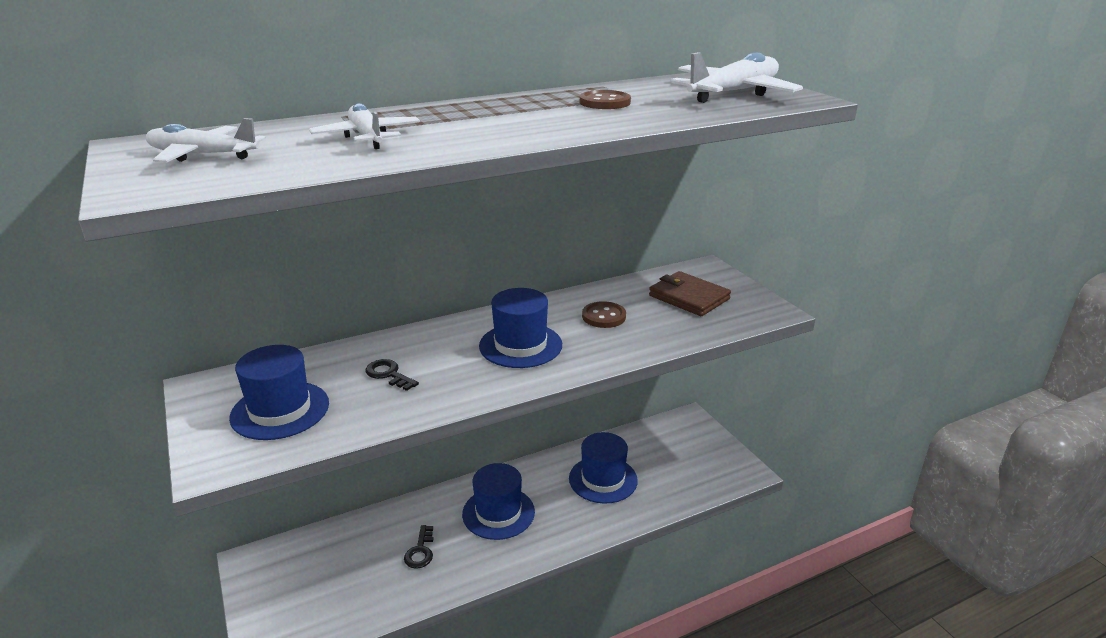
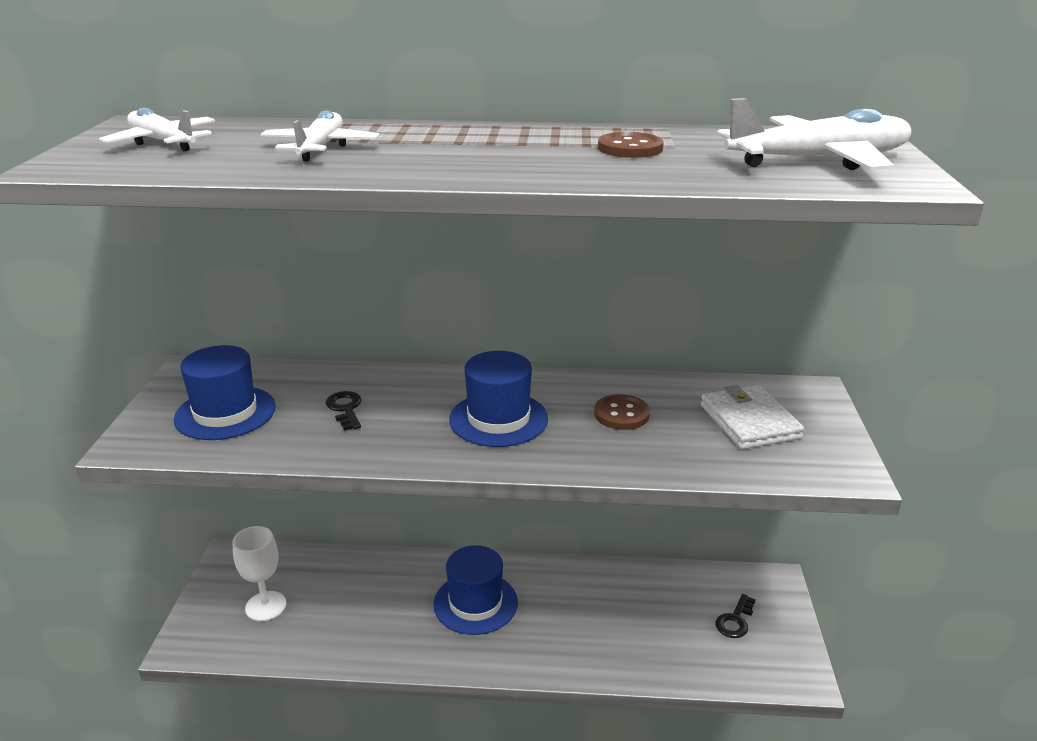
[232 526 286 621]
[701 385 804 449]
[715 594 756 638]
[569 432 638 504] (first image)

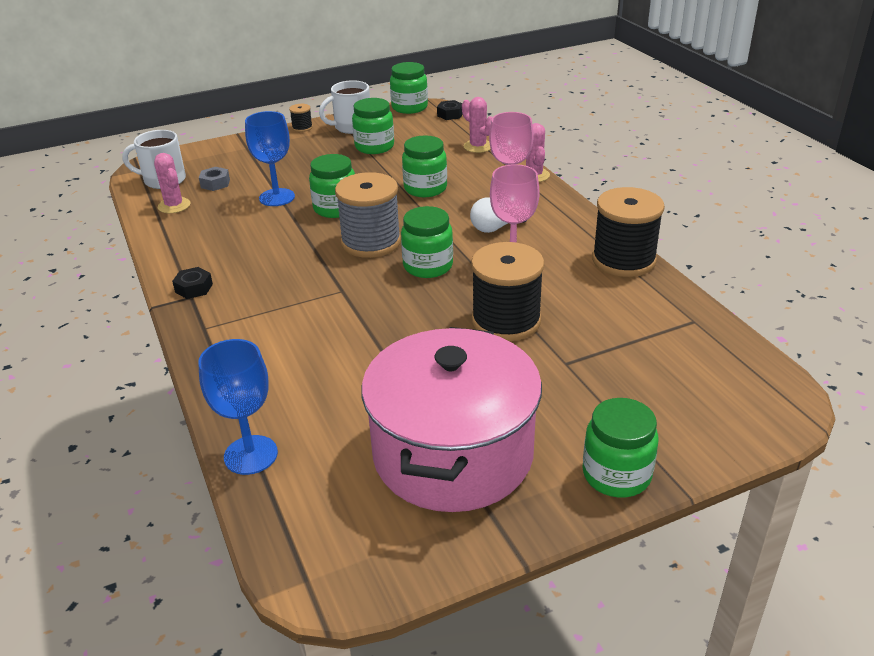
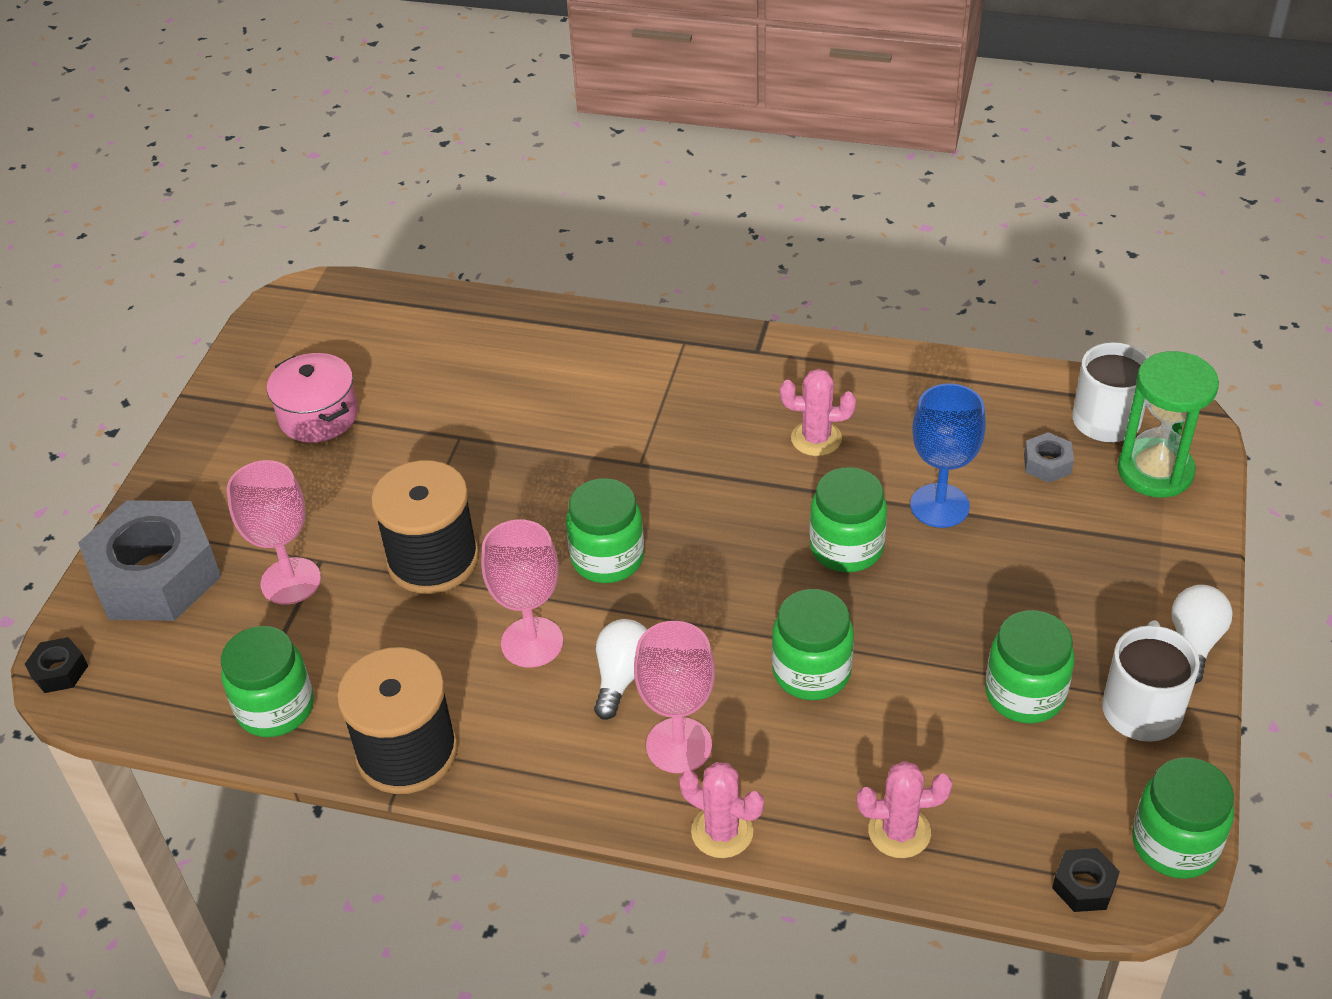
[25 637 88 693]
[78 500 221 621]
[221 626 314 737]
[227 460 321 605]
[267 353 358 443]
[780 369 856 456]
[1117 351 1219 497]
[1172 585 1233 684]
[198 339 278 475] (first image)
[335 172 401 258] (first image)

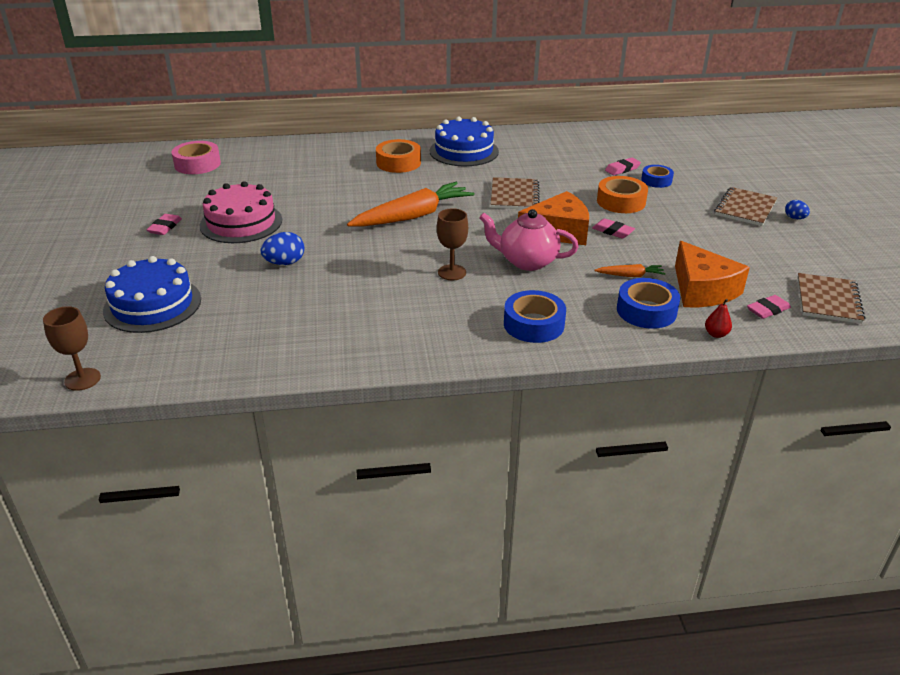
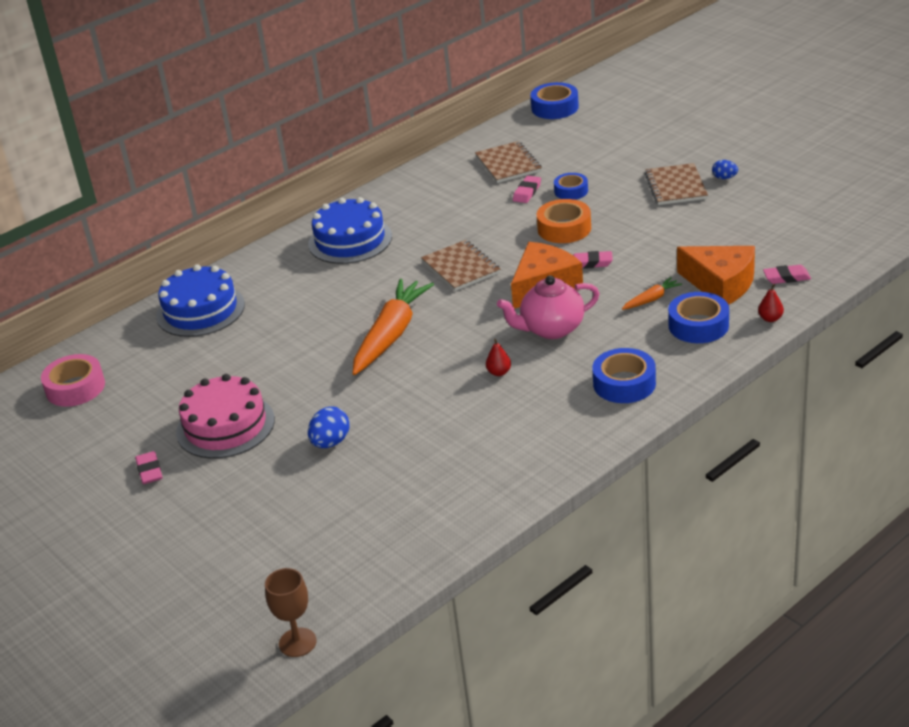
[156 264 245 337]
[475 141 542 183]
[486 339 511 376]
[530 82 579 119]
[763 265 811 284]
[376 139 421 173] (first image)

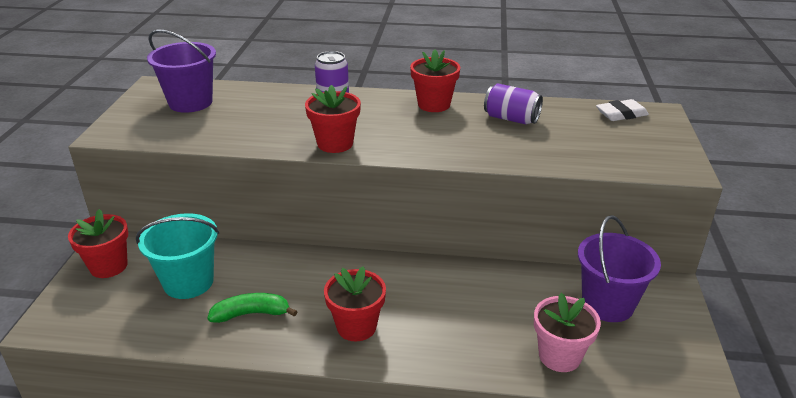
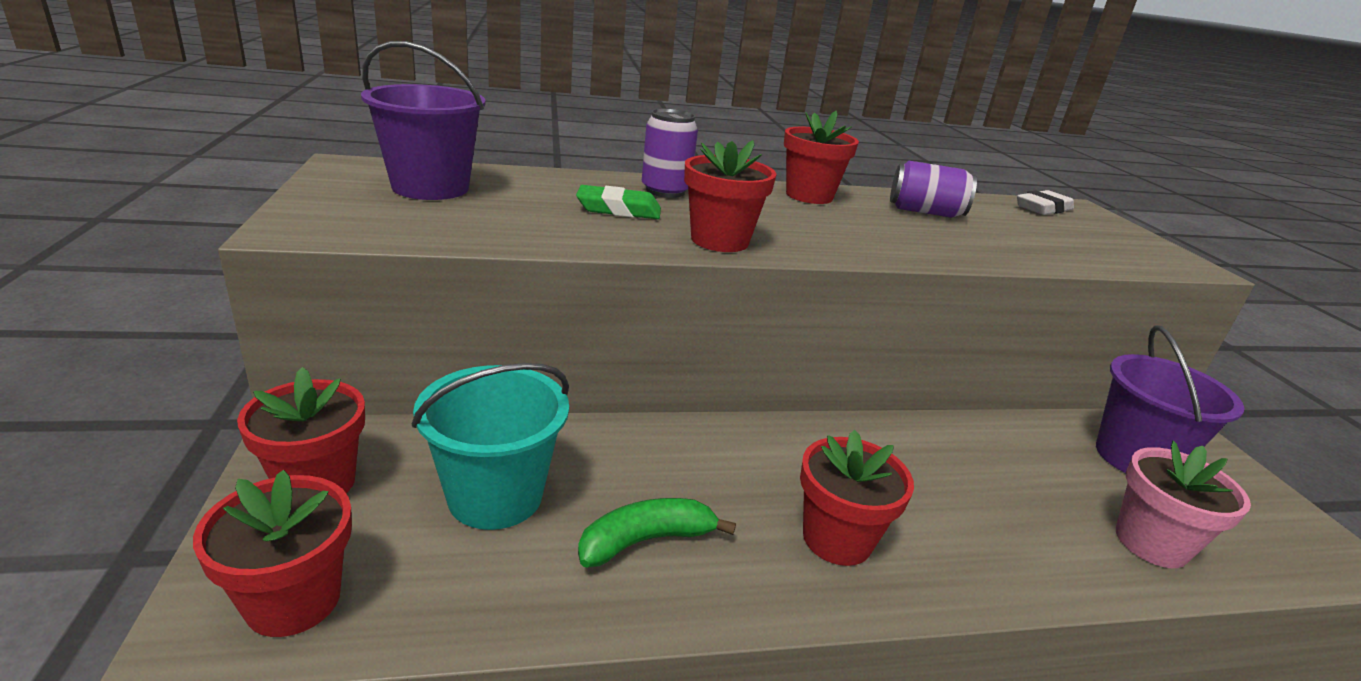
[193 470 352 637]
[576 185 661 219]

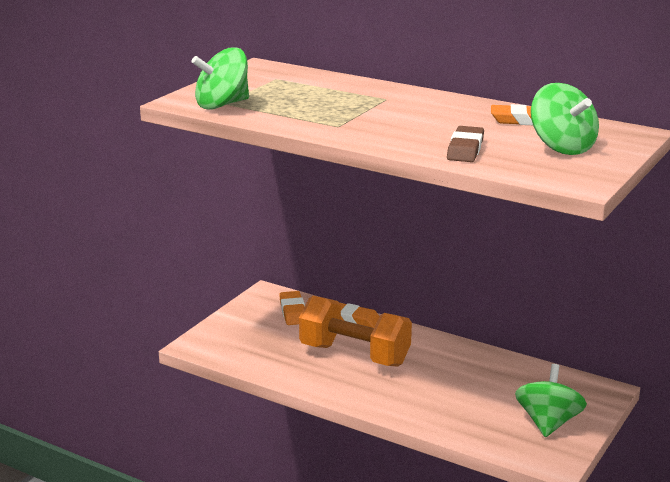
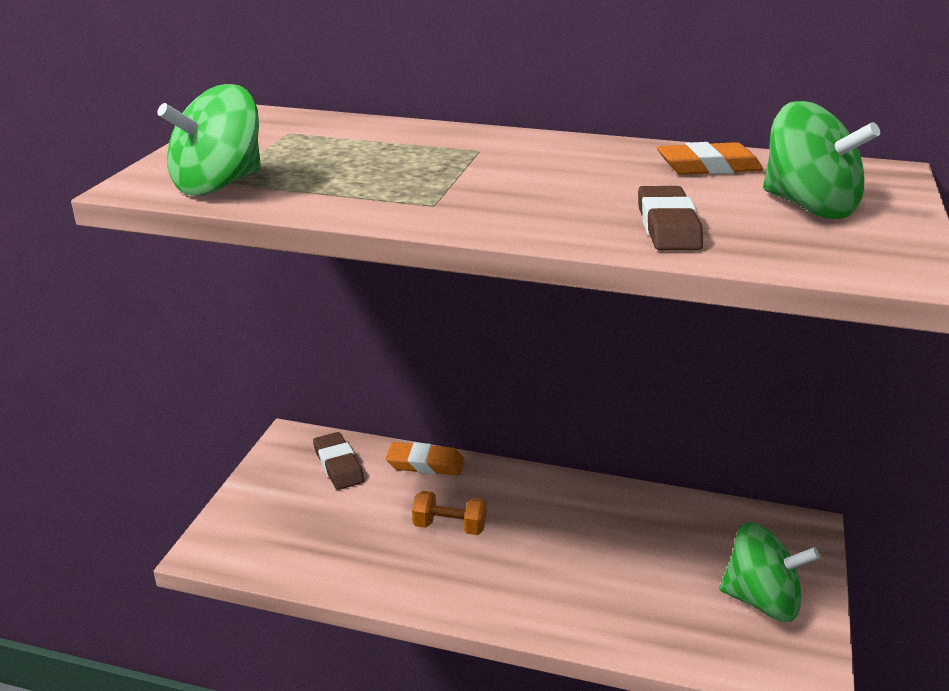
[313 432 364 490]
[412 491 487 535]
[719 522 820 622]

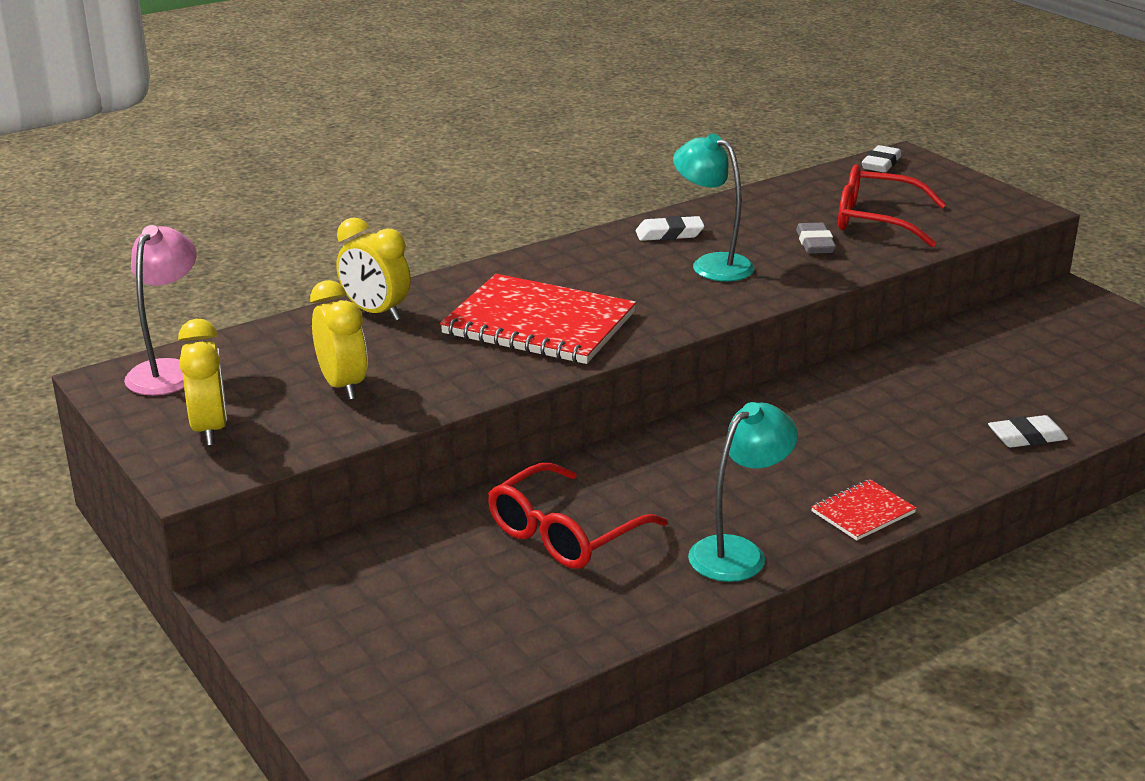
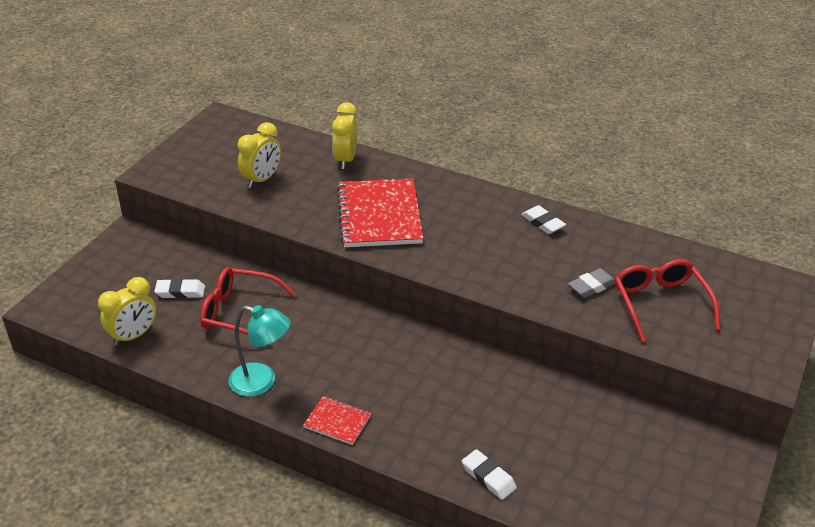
[98 277 156 346]
[154 278 205 299]
[124 225 197 395] (first image)
[673 134 755 281] (first image)

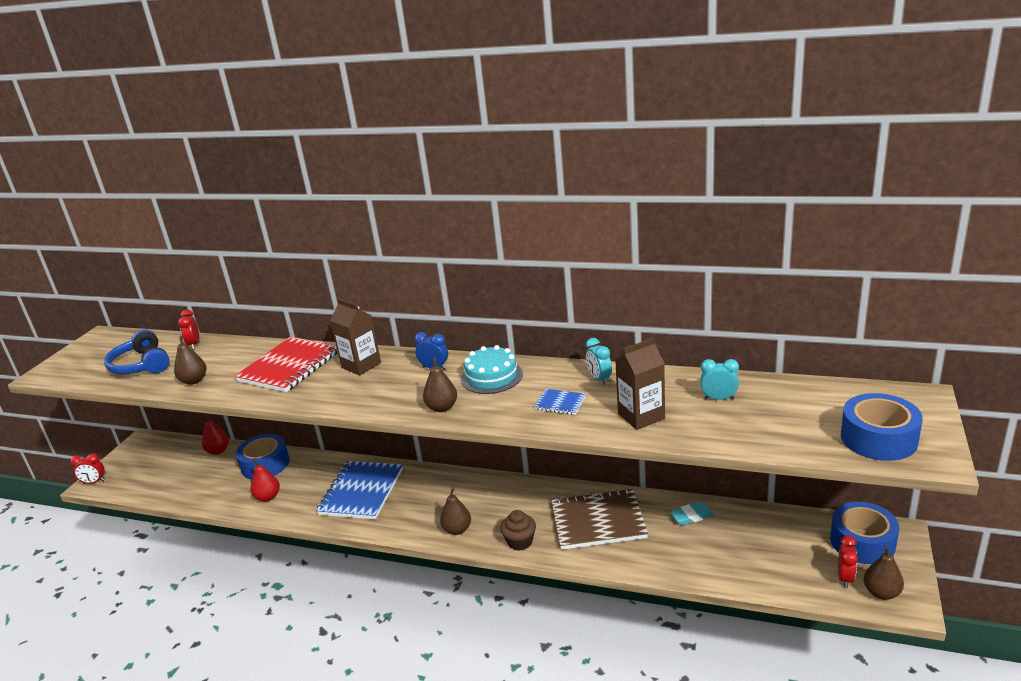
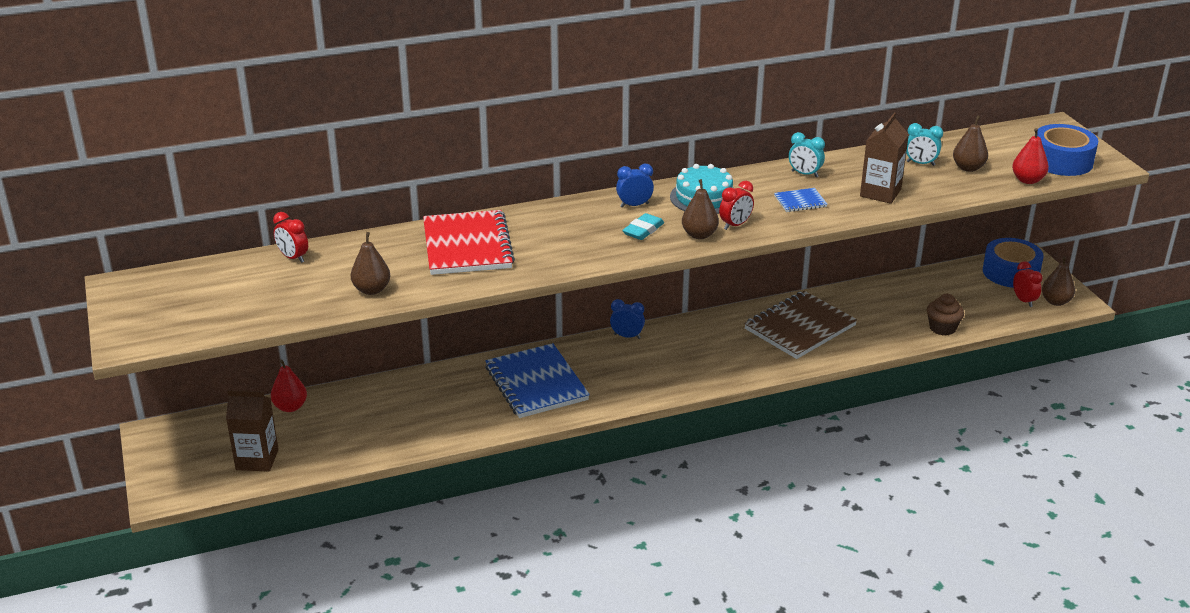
[226 390 279 472]
[610 299 645 339]
[622 213 664 240]
[719 181 754 230]
[906 123 943 166]
[927 294 964 336]
[953 115 988 172]
[1012 128 1049 184]
[104 329 169 375] (first image)
[236 434 290 480] (first image)

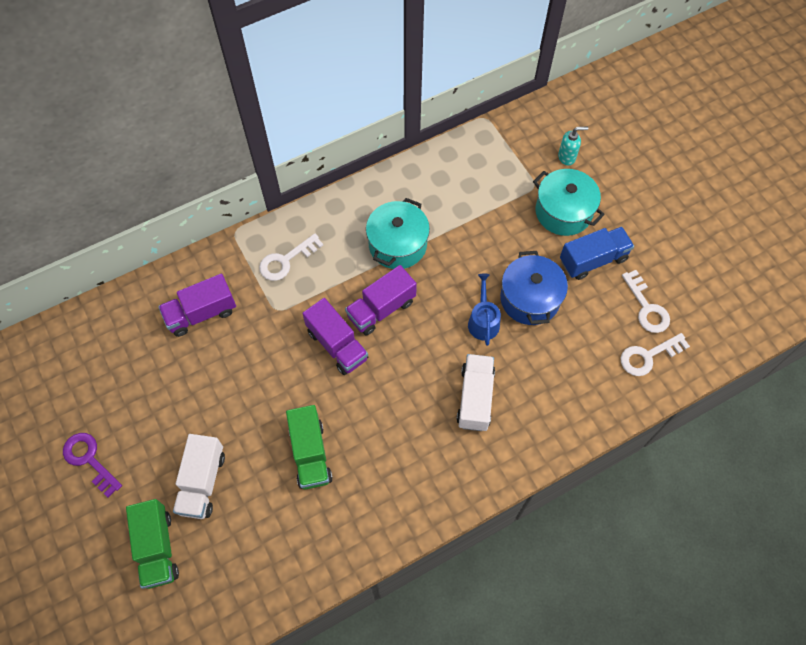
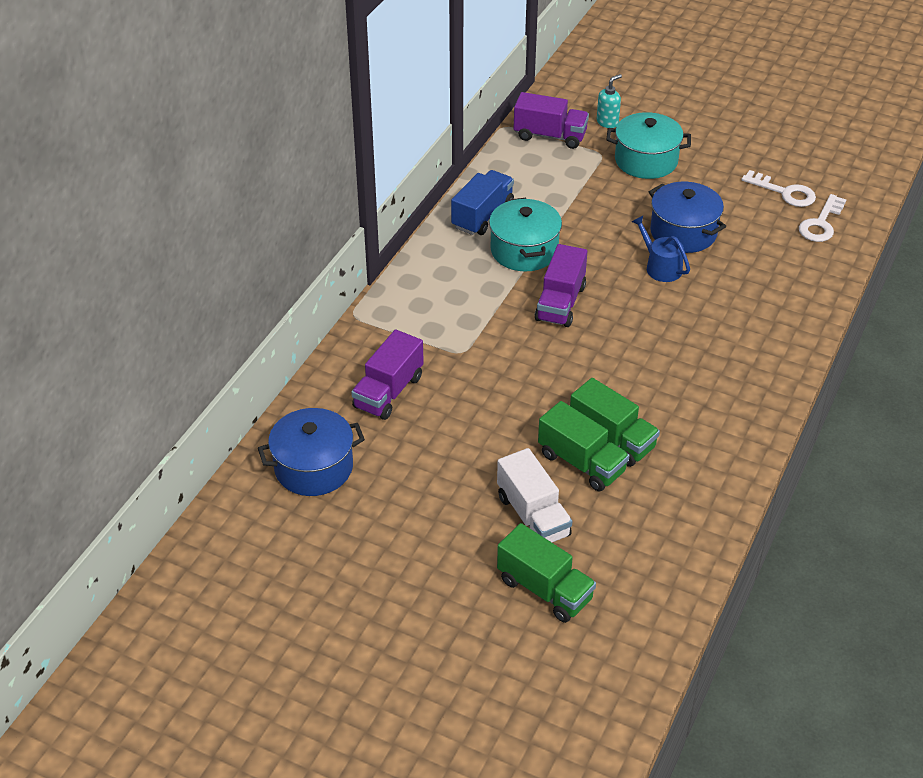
[258 408 365 496]
[451 170 514 235]
[514 92 589 149]
[538 401 629 492]
[63 433 122 497] (first image)
[259 234 323 281] (first image)
[456 354 495 431] (first image)

